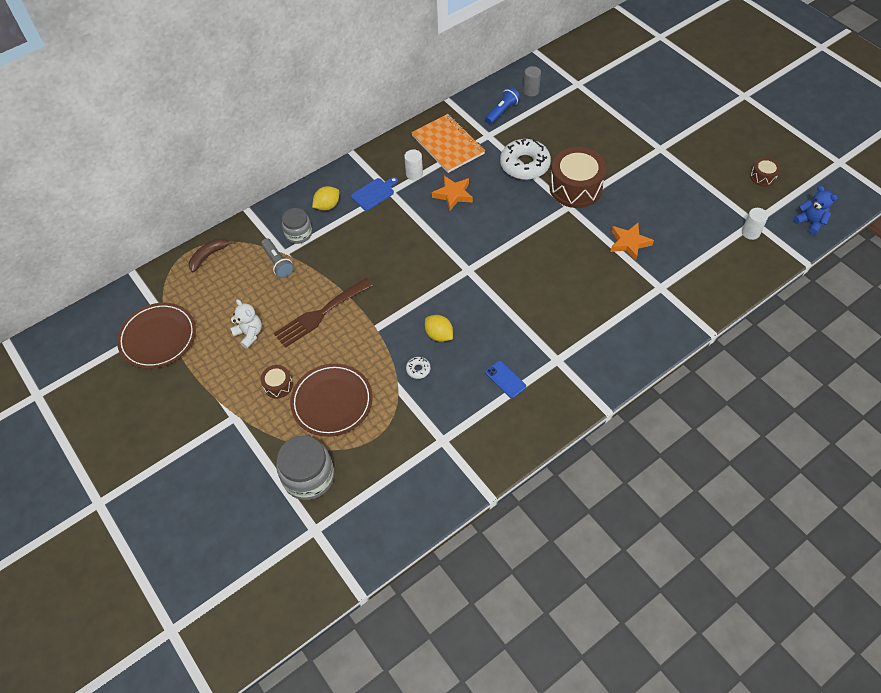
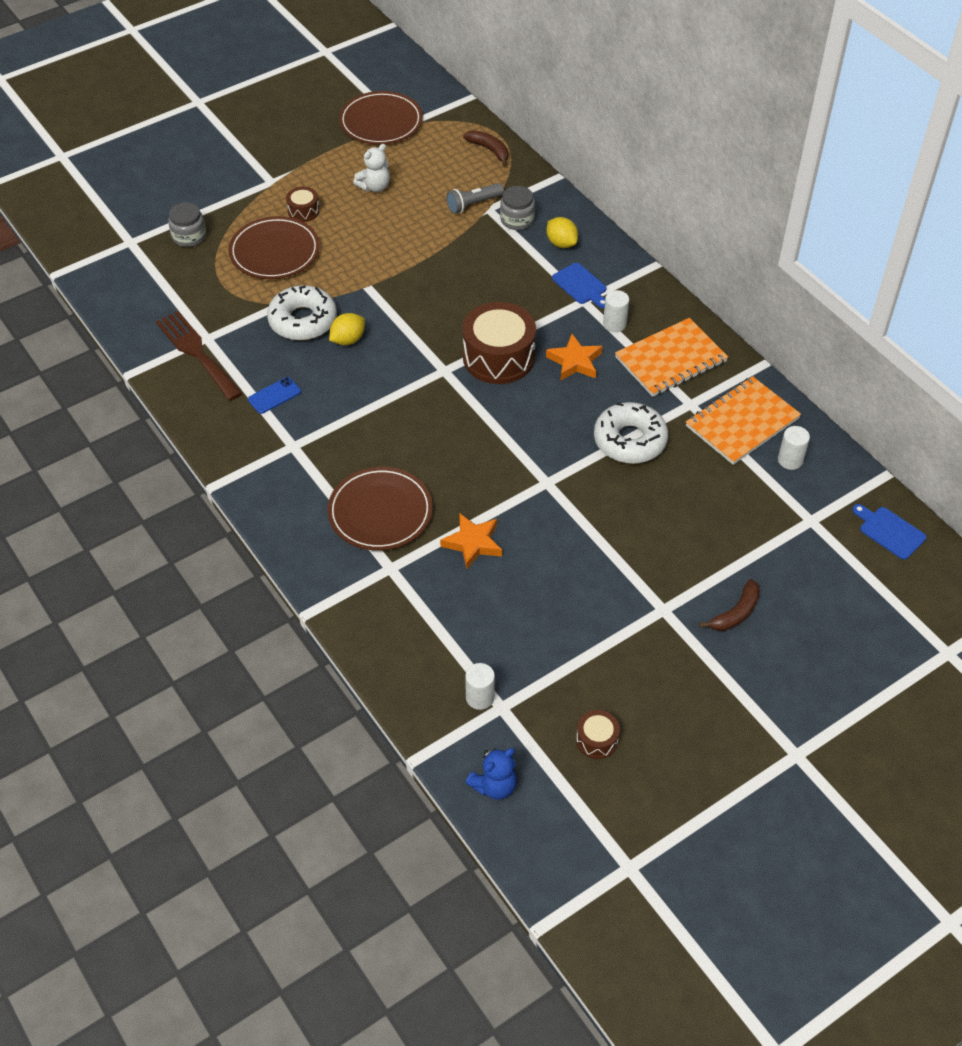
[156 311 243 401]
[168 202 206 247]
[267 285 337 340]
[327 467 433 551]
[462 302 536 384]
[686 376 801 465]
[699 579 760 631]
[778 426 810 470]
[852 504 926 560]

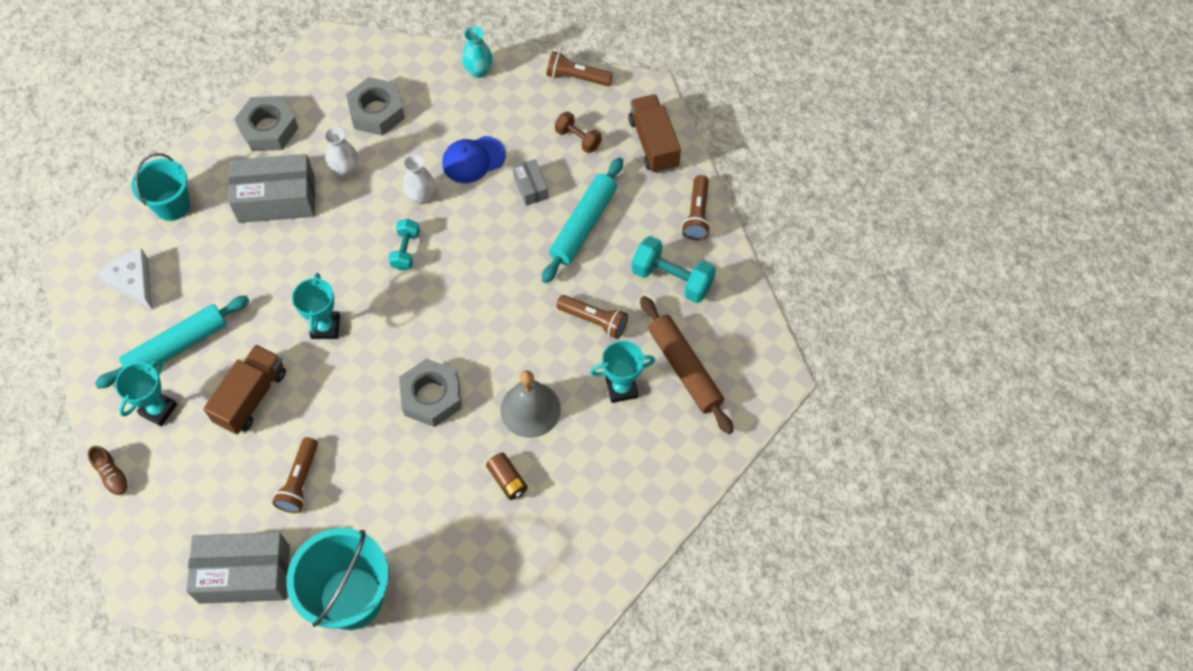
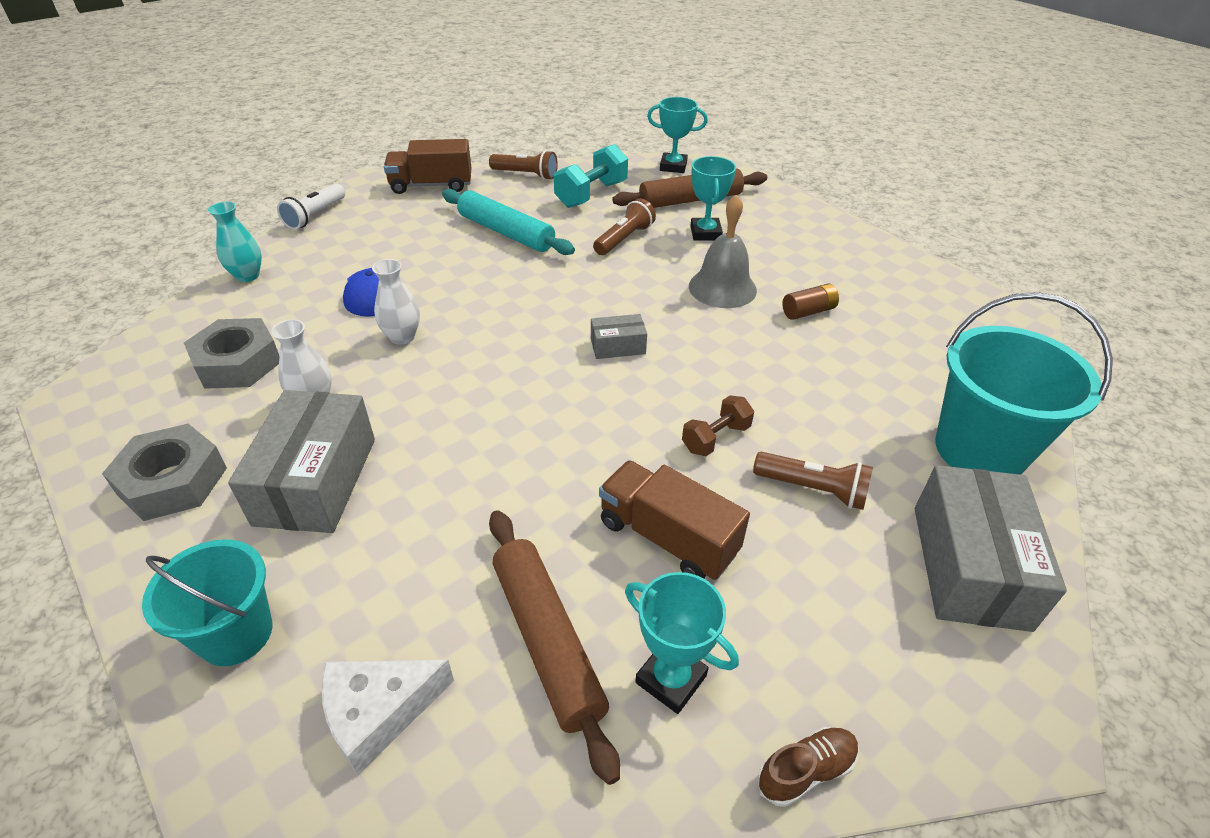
[277 183 345 230]
[489 510 620 785]
[591 314 647 359]
[647 97 708 173]
[682 395 754 456]
[389 219 420 270] (first image)
[399 358 462 427] (first image)

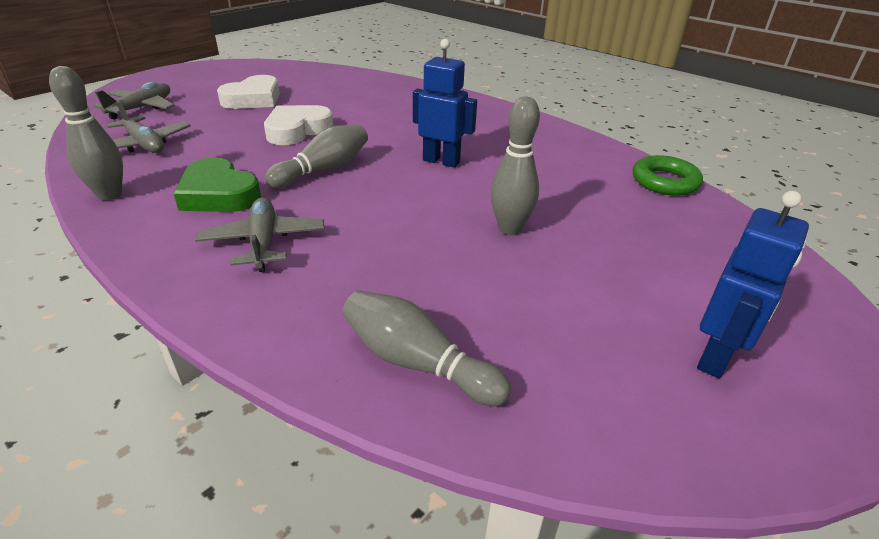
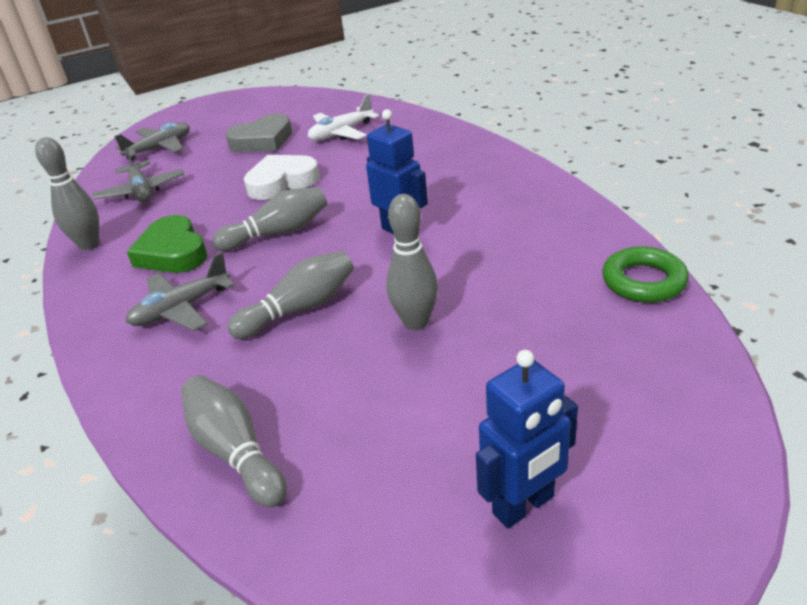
[125 252 235 331]
[225 113 292 152]
[227 251 354 339]
[308 94 379 140]

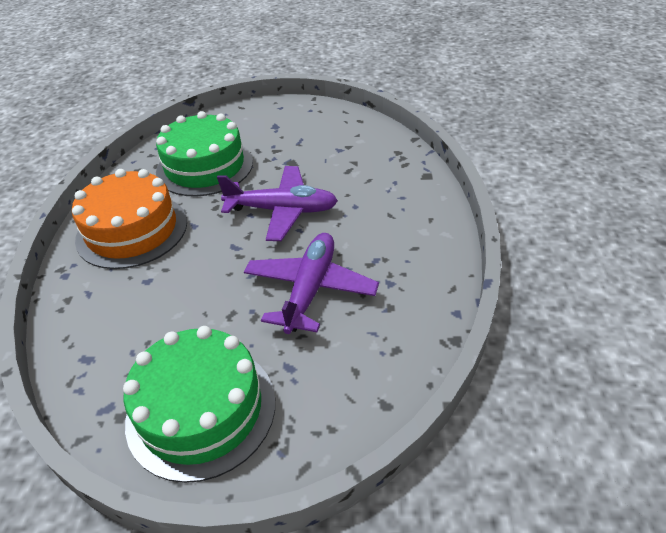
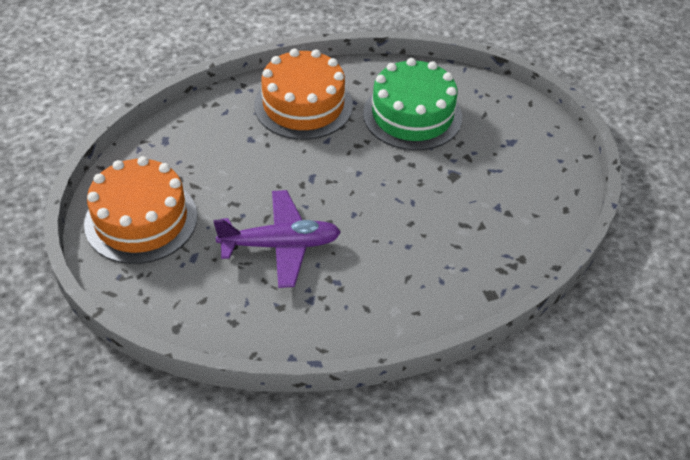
[84 156 198 264]
[217 166 338 241] (first image)

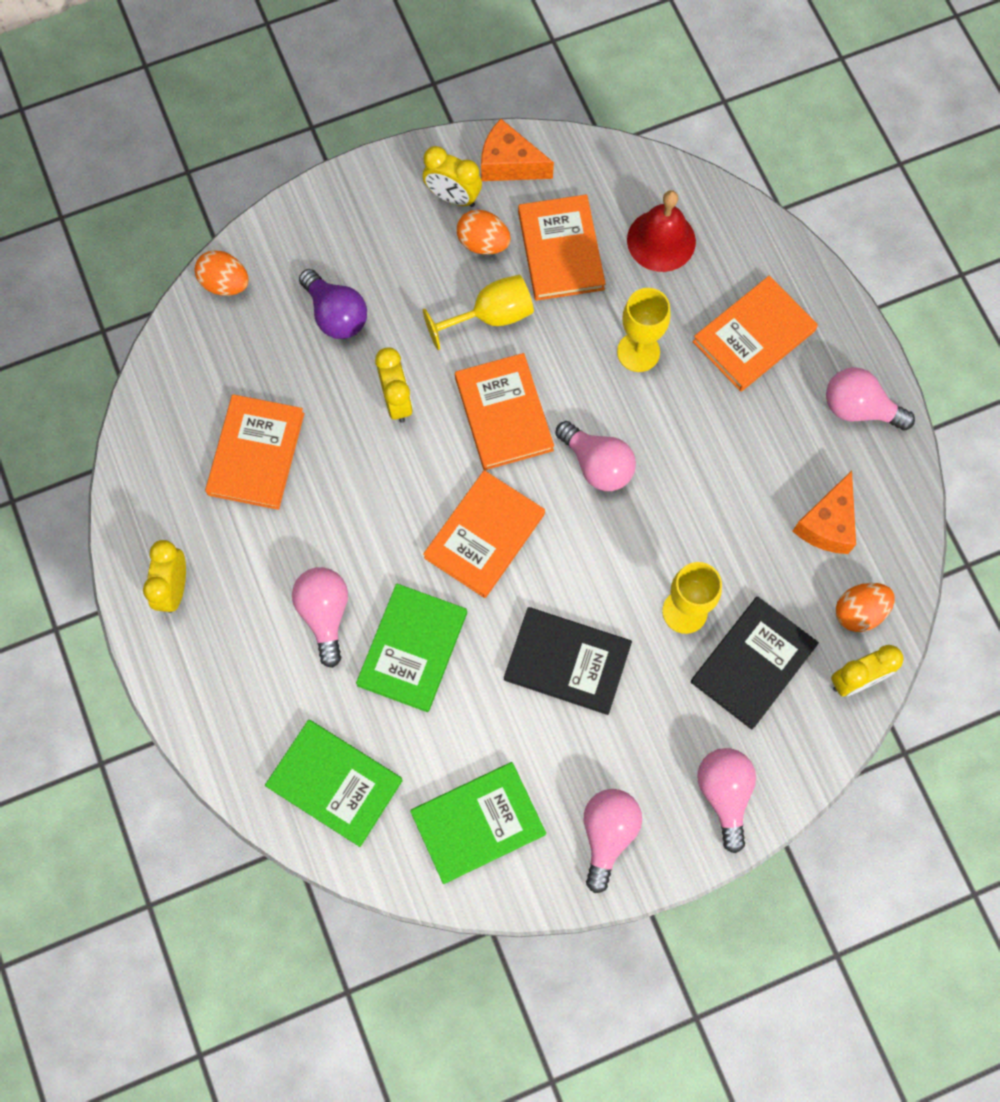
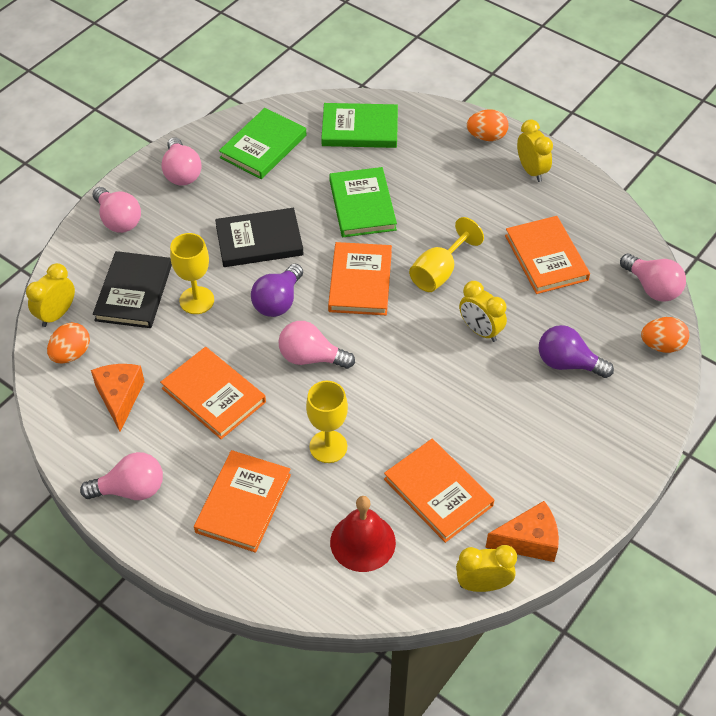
[160 347 266 439]
[251 264 303 317]
[409 217 484 292]
[456 545 517 592]
[467 109 509 141]
[620 254 686 302]

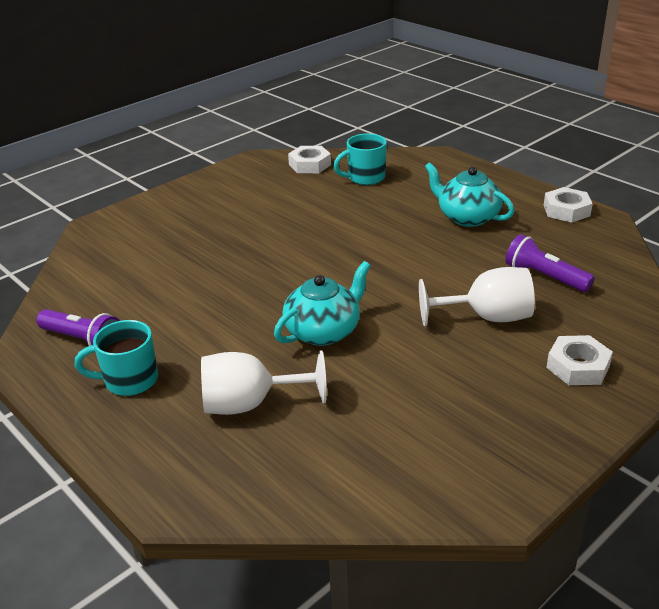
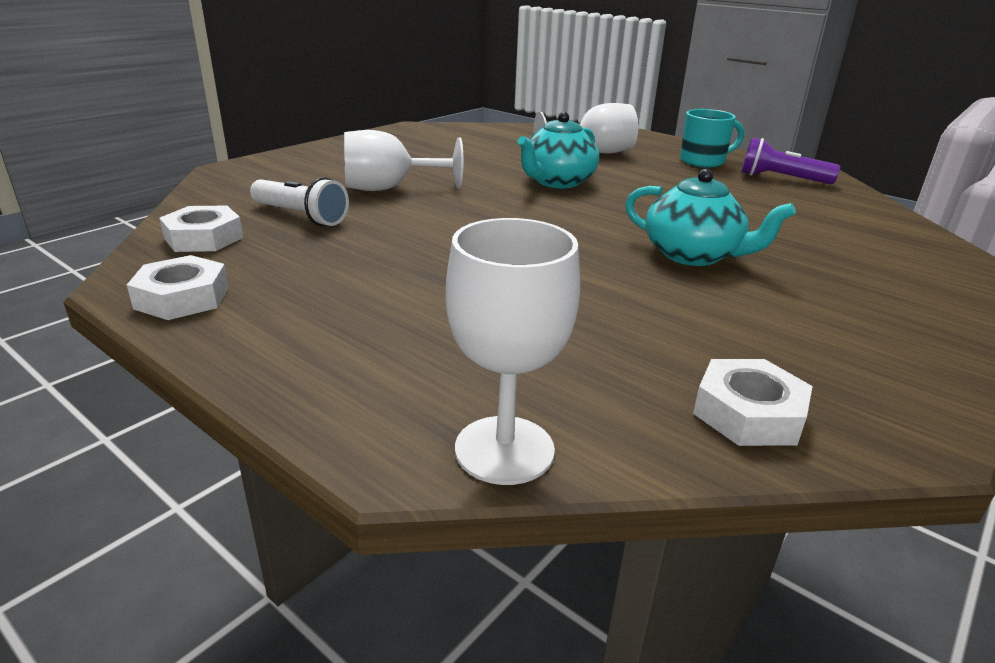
[159 206 243 252]
[250 177 349 226]
[446 218 580 485]
[625 169 796 266]
[333 134 387 185] (first image)

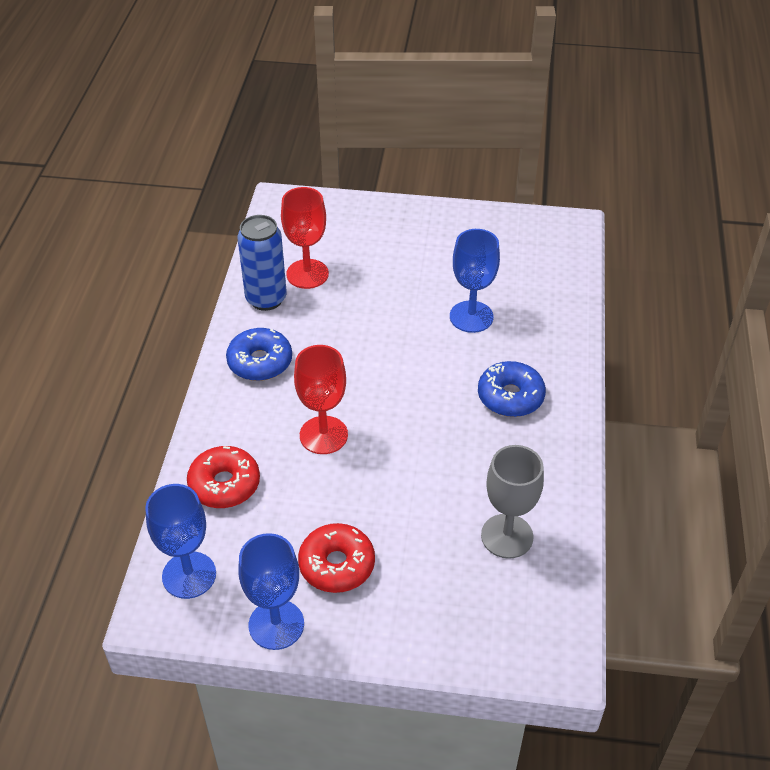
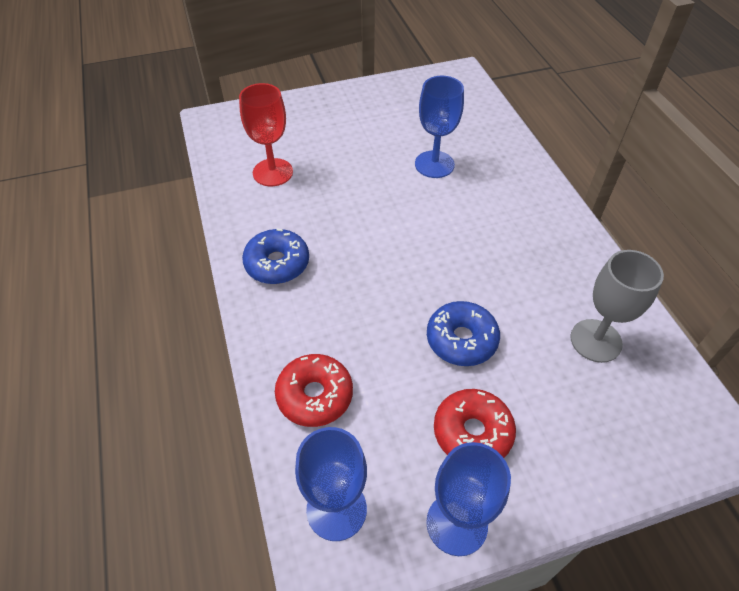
[427 301 500 366]
[238 215 287 311] (first image)
[294 345 348 454] (first image)

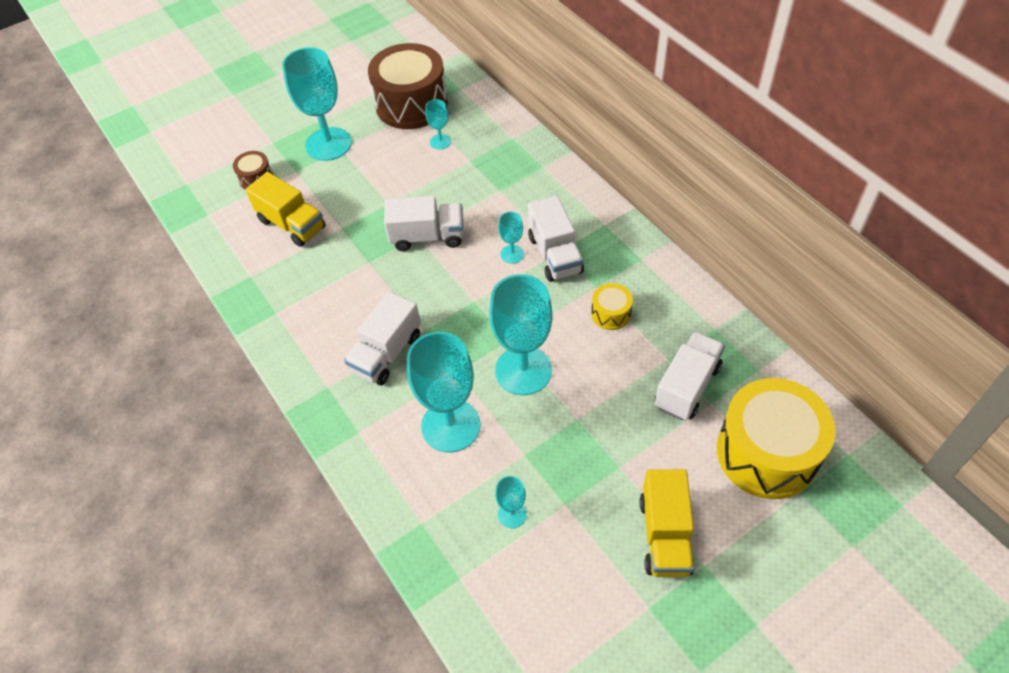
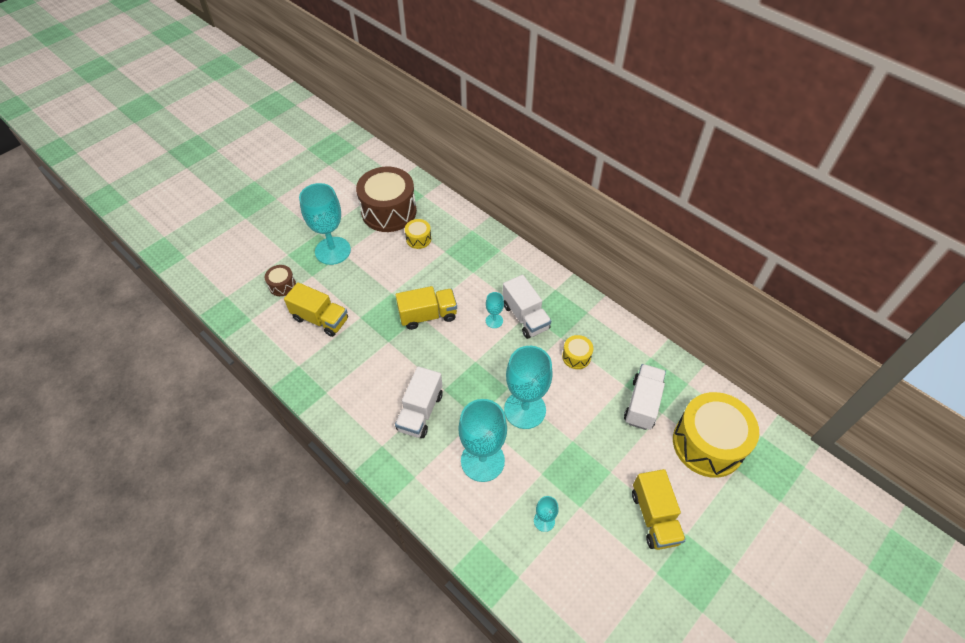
[396 286 457 330]
[405 219 431 249]

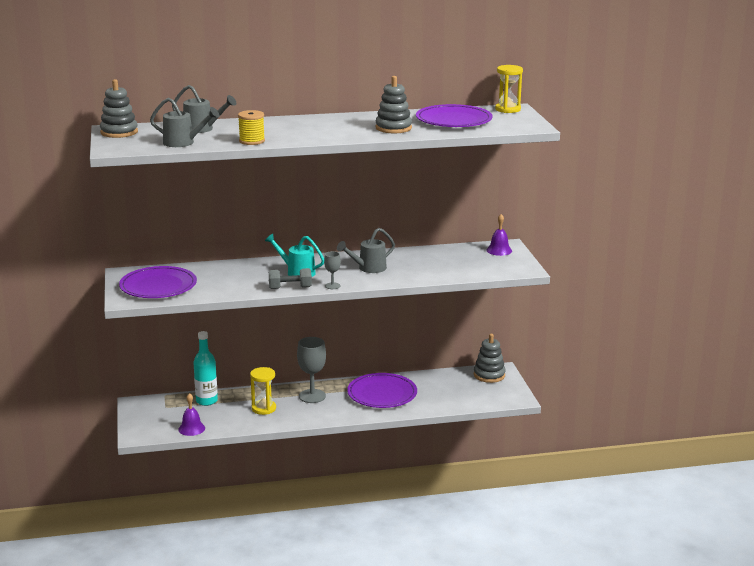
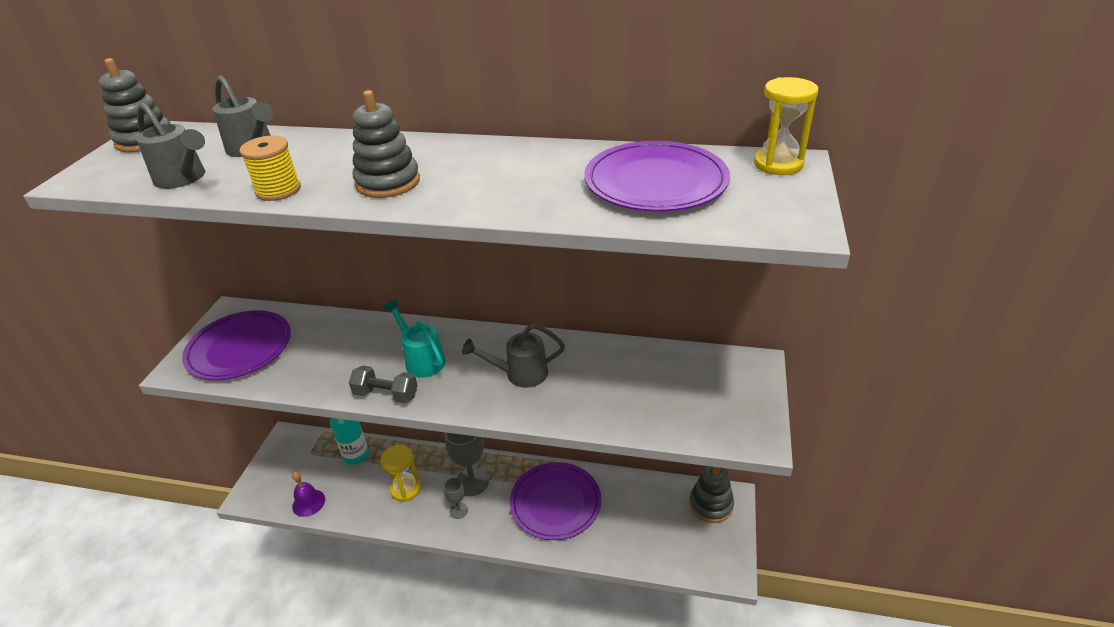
[353 90 420 198]
[444 478 468 519]
[486 214 512 256] (first image)

